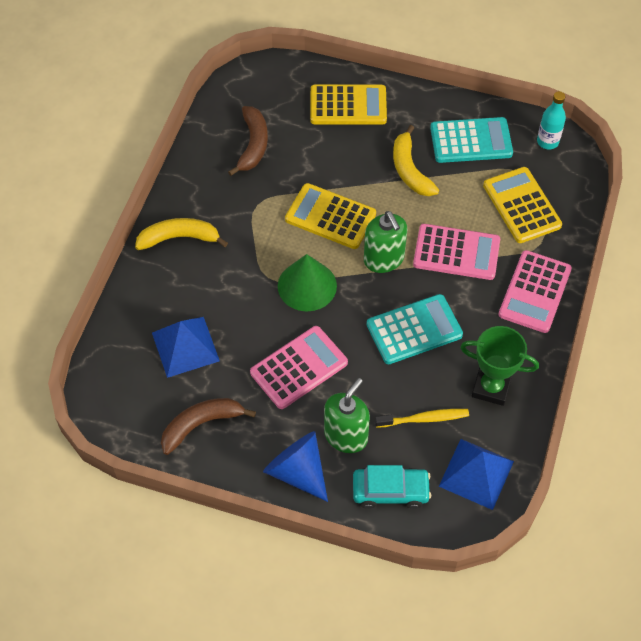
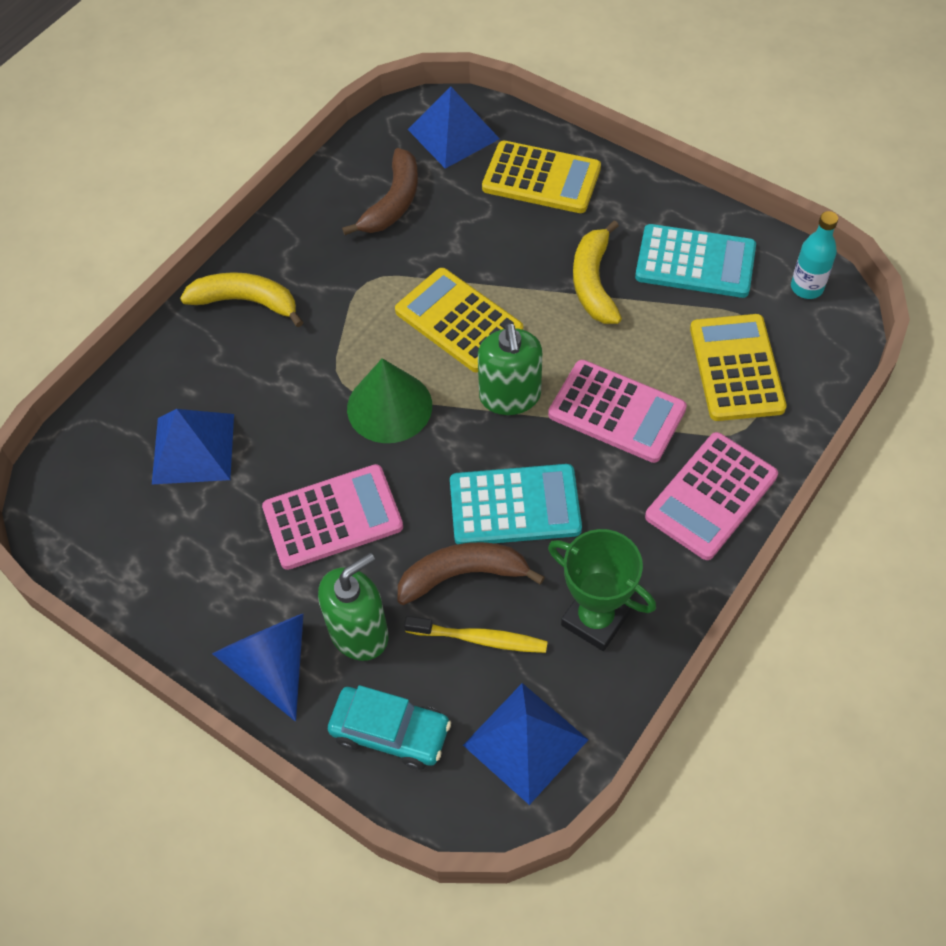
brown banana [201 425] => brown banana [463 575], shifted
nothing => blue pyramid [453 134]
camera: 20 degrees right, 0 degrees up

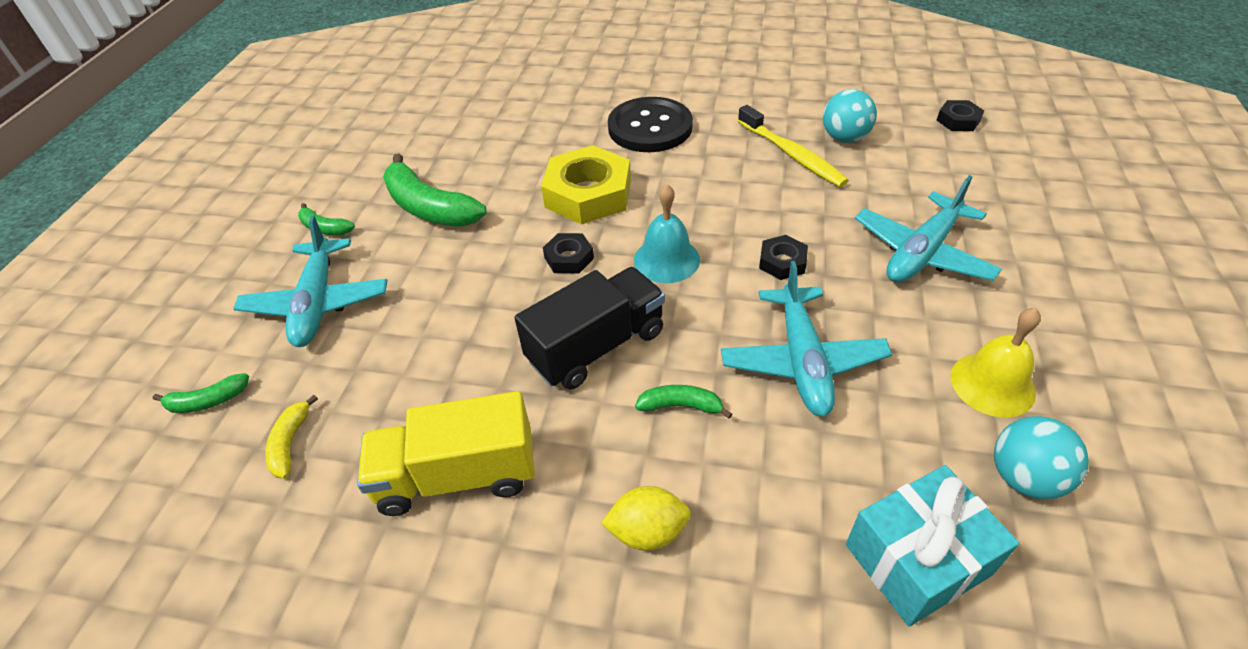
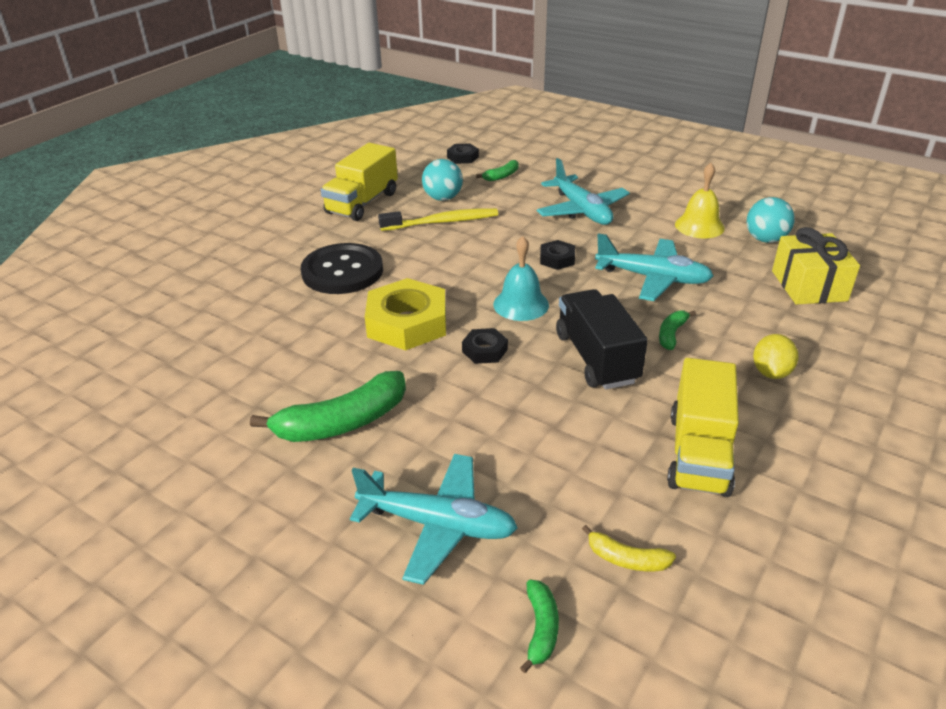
nothing => yellow truck [362 203]
green banana [325 228] => green banana [501 176], shifted
turquoise gift [917 559] => yellow gift [809 286]
camera: 70 degrees left, 10 degrees down

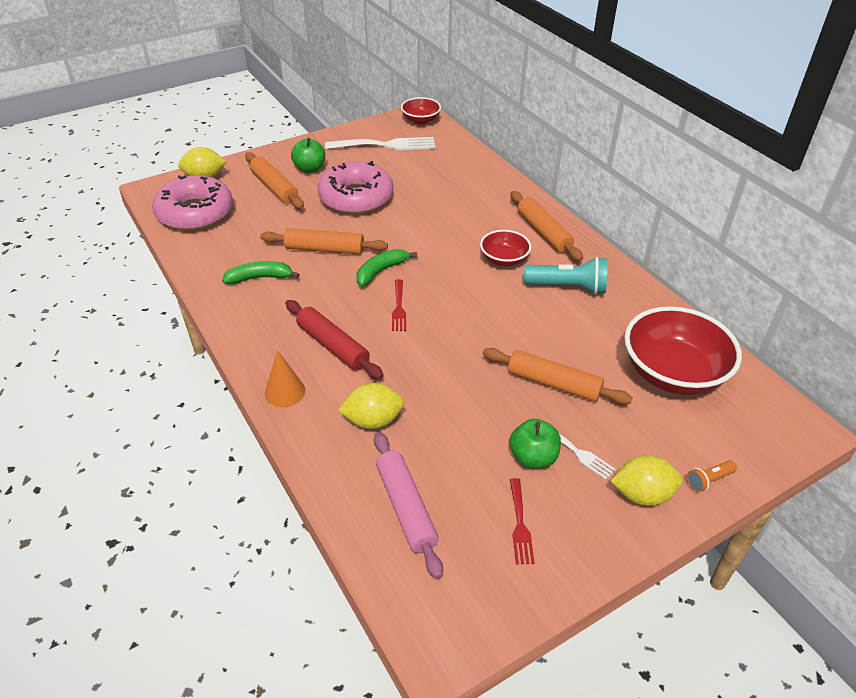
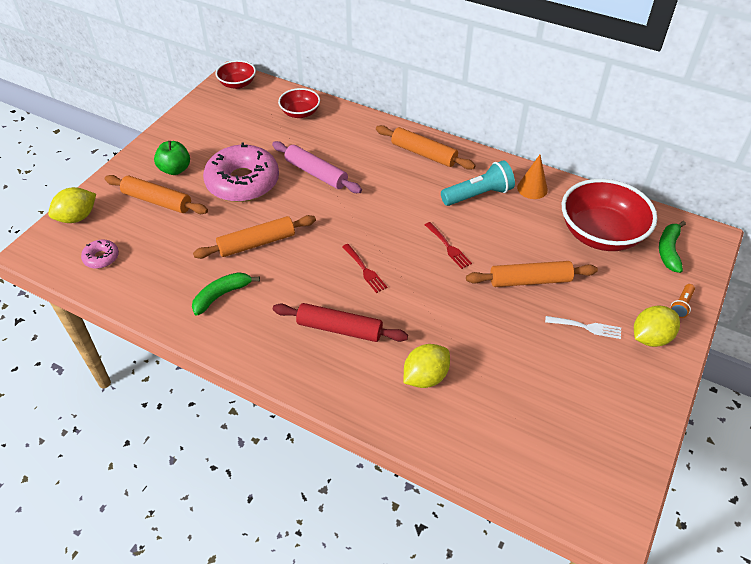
pink donut [195 213] => pink donut [101 258], x0.44
pink rolling pin [406 508] => pink rolling pin [316 173], shifted
red bowl [504 259] => red bowl [300 113], shifted
red fork [520 525] => red fork [448 247], shifted
orange cone [285 392] => orange cone [532 188], shifted
green banana [381 271] => green banana [669 251], shifted
white fork [386 145] => nothing
green apple [533 457] => nothing
camera: 30 degrees left, 5 degrees up

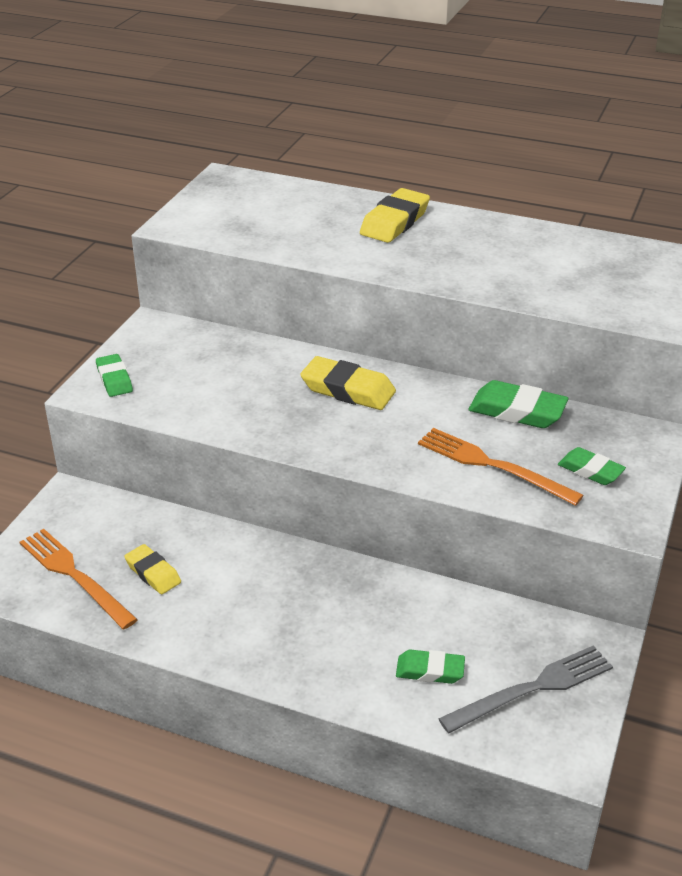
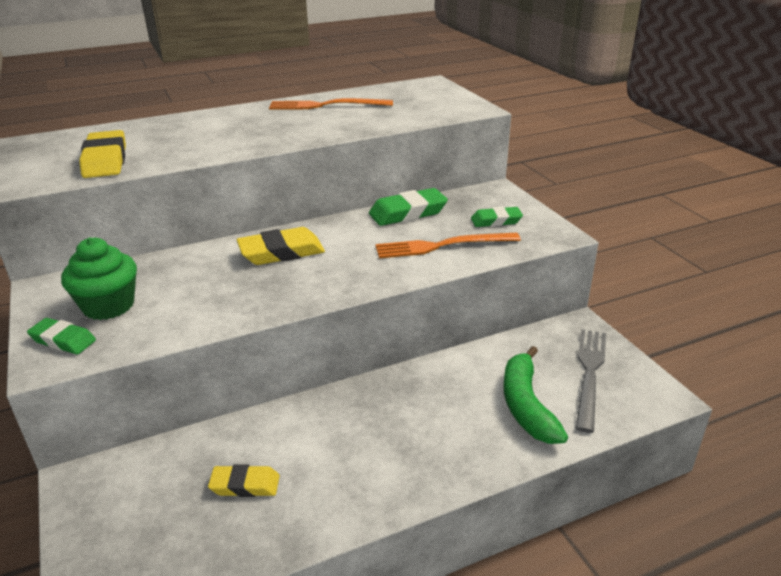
nothing => green cupcake [108 306]
yellow eraser [395 222] => yellow eraser [105 160], shifted
orange fork [75 575] => orange fork [326 105], shifted
green eraser [430 671] => green banana [526 405]
camera: 45 degrees left, 5 degrees down

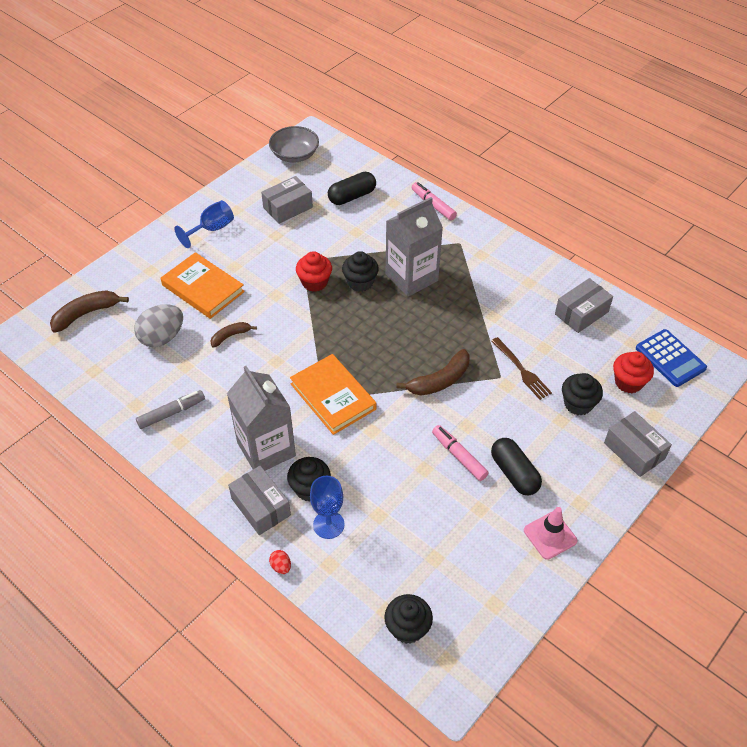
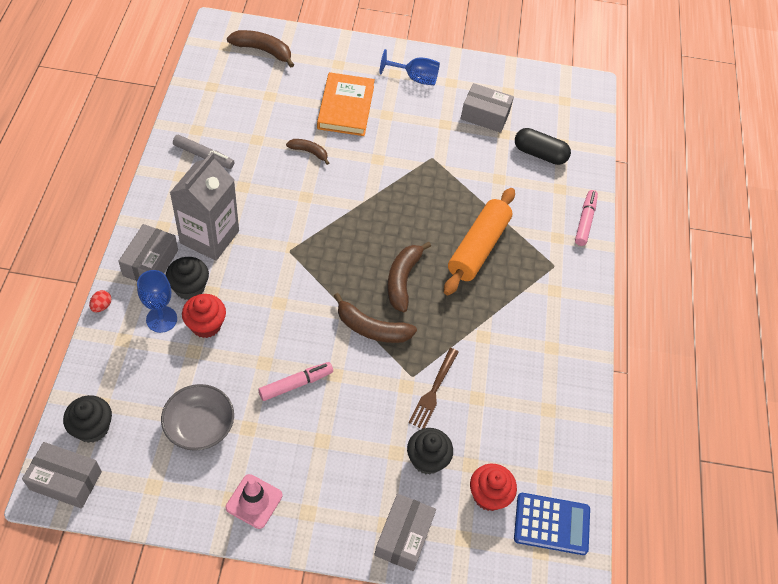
grey box [581 313] => grey box [66 480], shifted
grey bowl [295 155] => grey bowl [200 426], shifted
red cupcake [314 282] => red cupcake [206 325], shifted
pink marker [459 456] => pink marker [296 384], 45 degrees clockwise
nothing => brown banana [402 280]
grey carton [411 277] => orange rolling pin [478 248]
blue calculator [670 358] => blue calculator [551 524], 105 degrees counterclockwise
grey egg [162 337] => nothing
orange book [333 396] => nothing
black cupcake [360 282] => nothing
black capsule [514 473] => nothing
camera: 50 degrees right, 5 degrees up

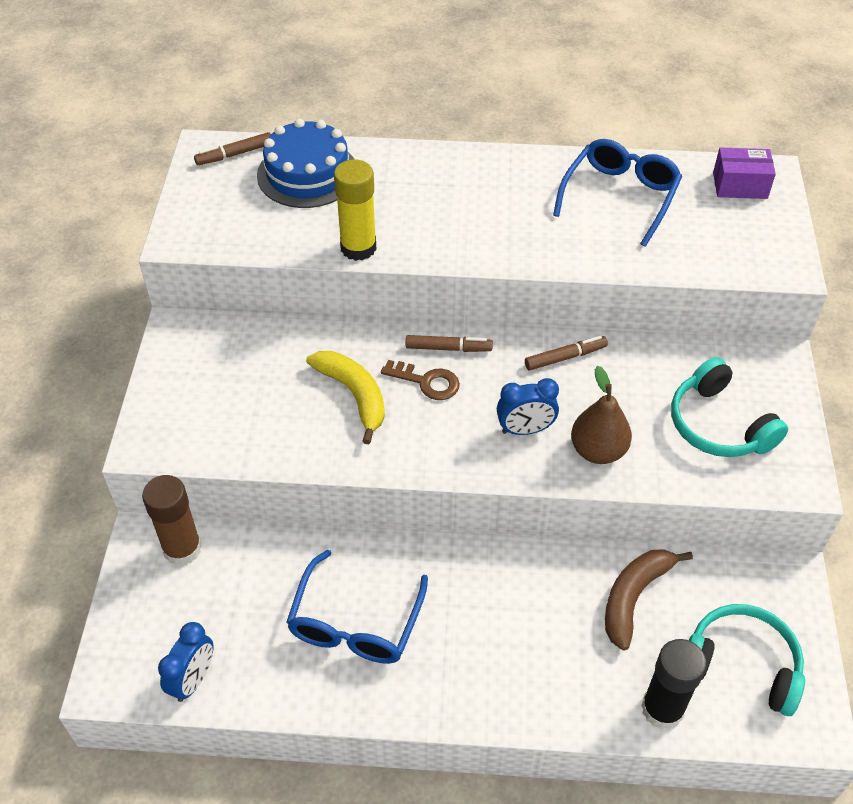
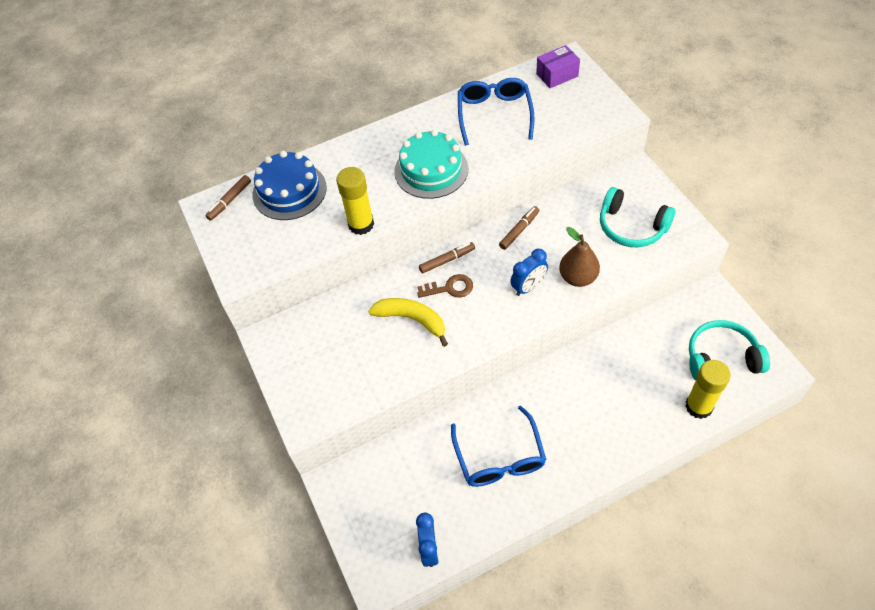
nothing => turquoise cake [431 170]
black glue stick [662 709] => yellow glue stick [699 406]
brown glue stick [182 549] => nothing
brown banana [634 597] => nothing
camera: 25 degrees left, 5 degrees up

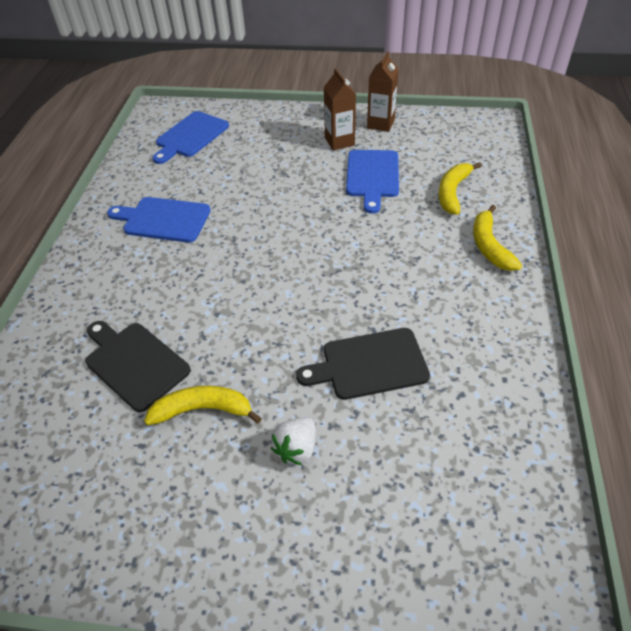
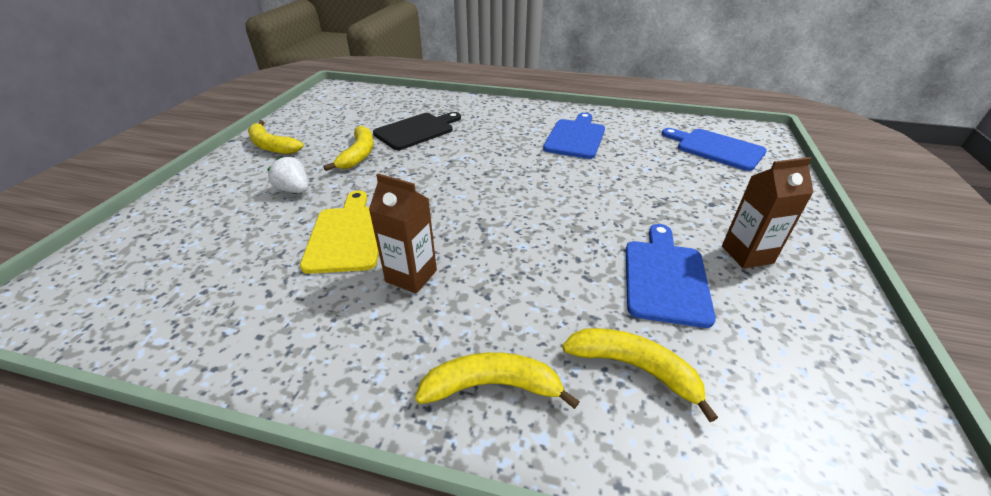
nothing => yellow banana [271 146]
black cutting board [369 364] => yellow cutting board [347 235]
brown carton [380 124] => brown carton [411 276], shifted
blue cutting board [372 176] => blue cutting board [665 277], 90 degrees clockwise
camera: 95 degrees right, 10 degrees down

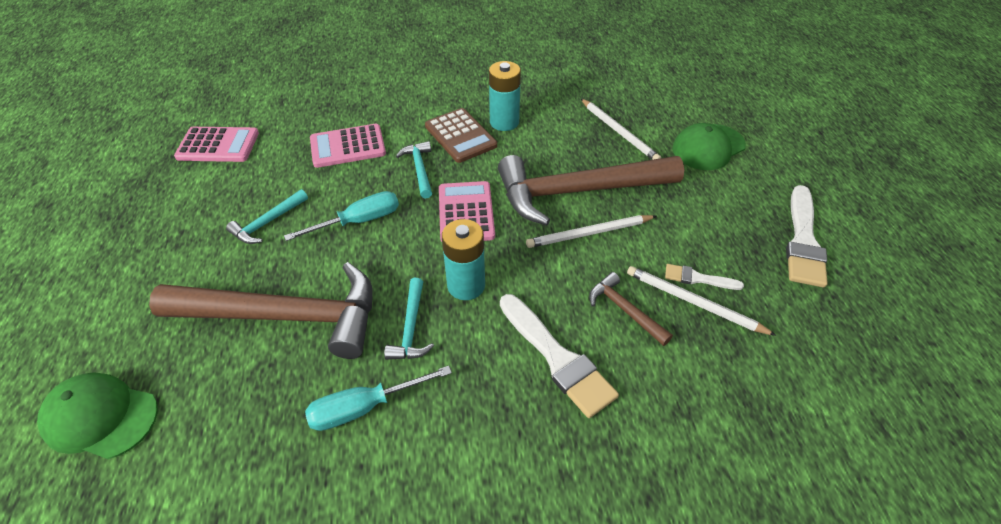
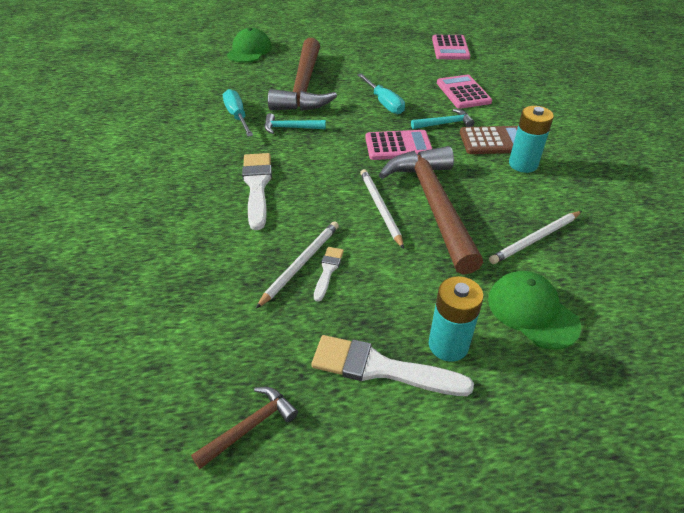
brown hammer [625 310] => brown hammer [249 427], shifted
white brush [557 358] => white brush [257 186], 120 degrees clockwise
turquoise battery [466 285] => turquoise battery [448 345], shifted
brown calculator [460 136] => brown calculator [493 141], 150 degrees counterclockwise
turquoise hammer [268 222] => nothing
camera: 90 degrees right, 5 degrees down

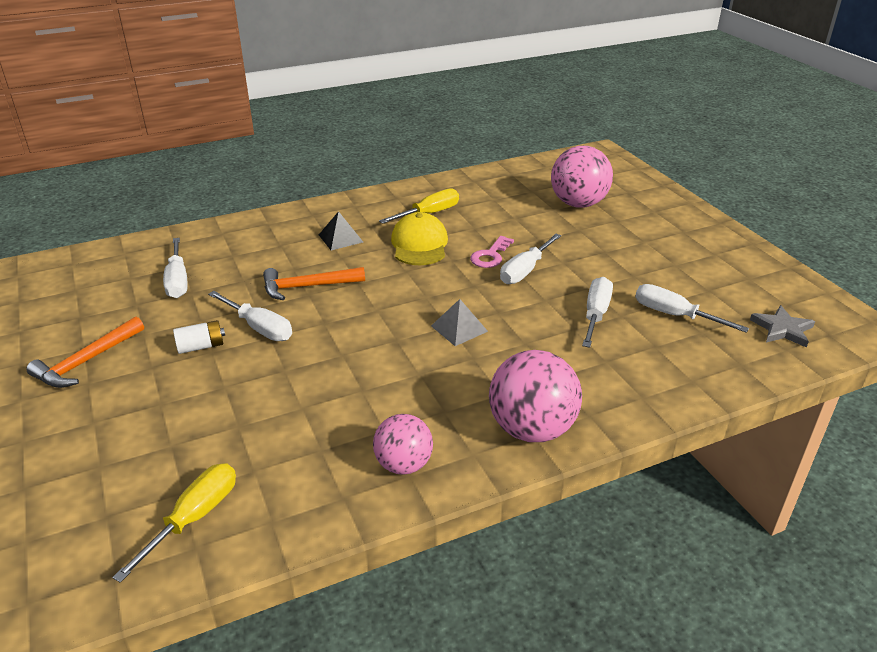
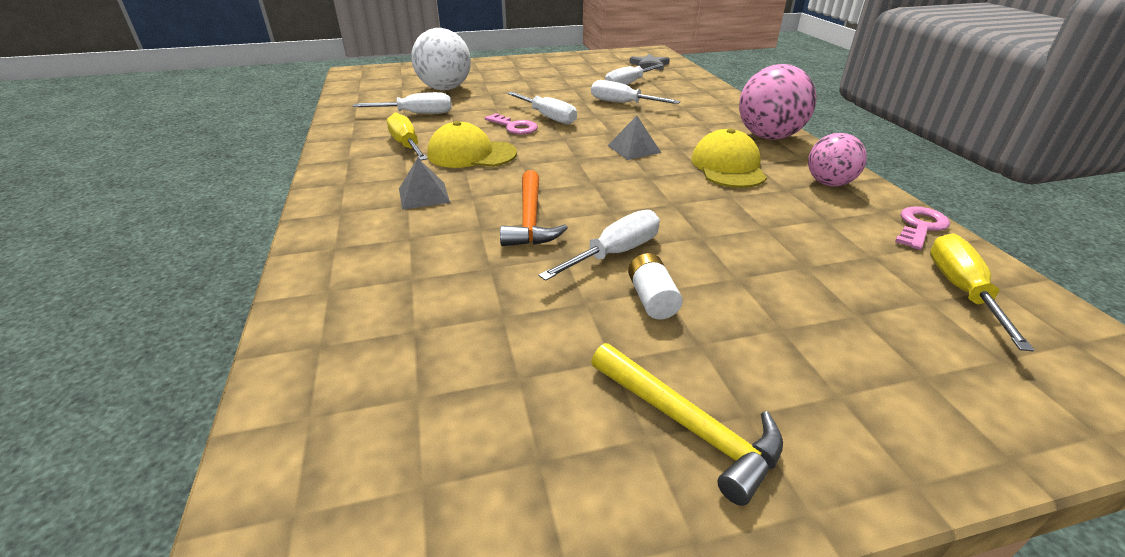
white screwdriver [178 280] => white screwdriver [416 114], shifted
black pyramid [340 238] => grey pyramid [423 195]
pink ball [578 204] => white ball [445 89]
orange hammer [86 361] => yellow hammer [688 425]
nothing => yellow cap [728 167]
nothing => pink key [920 227]
yellow screwdriver [193 518] => yellow screwdriver [961 291], 60 degrees clockwise
camera: 80 degrees left, 0 degrees up

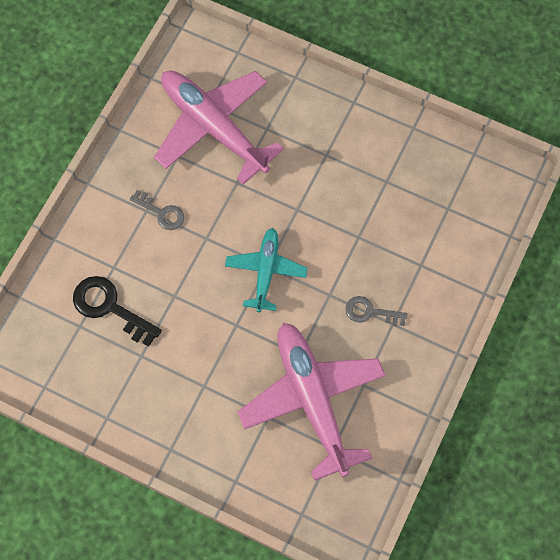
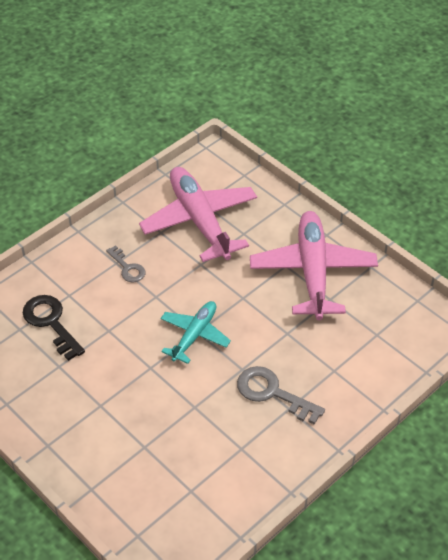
grey key [370 312] => grey key [272 393], x1.60
pink plane [312 400] => pink plane [312 272], shifted
camera: 20 degrees right, 20 degrees down

